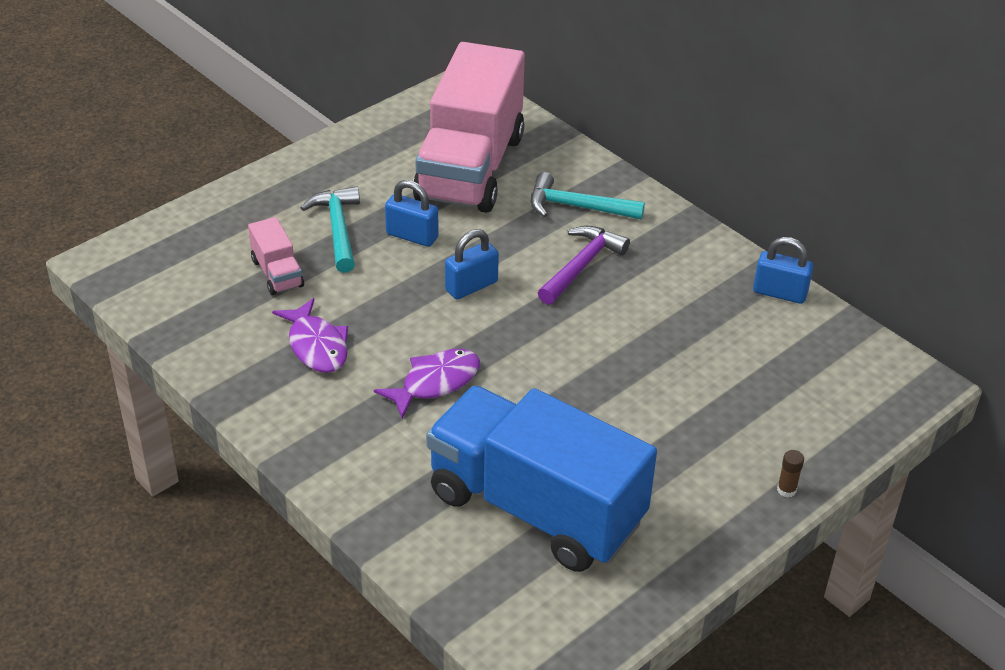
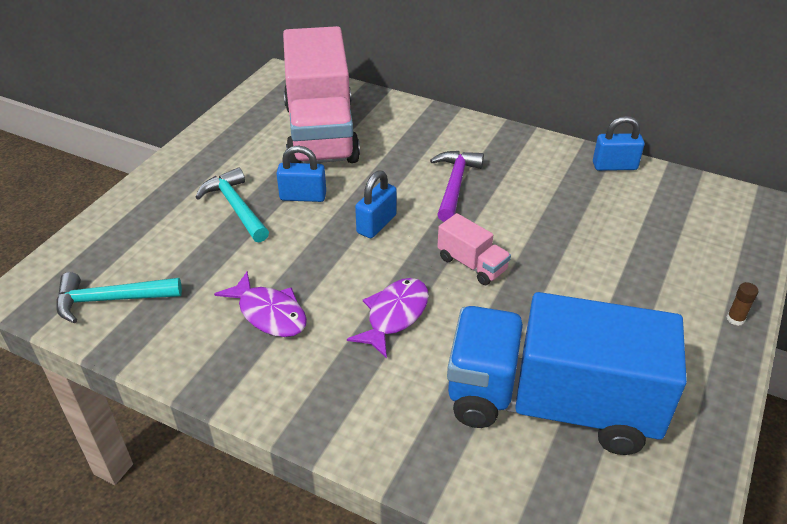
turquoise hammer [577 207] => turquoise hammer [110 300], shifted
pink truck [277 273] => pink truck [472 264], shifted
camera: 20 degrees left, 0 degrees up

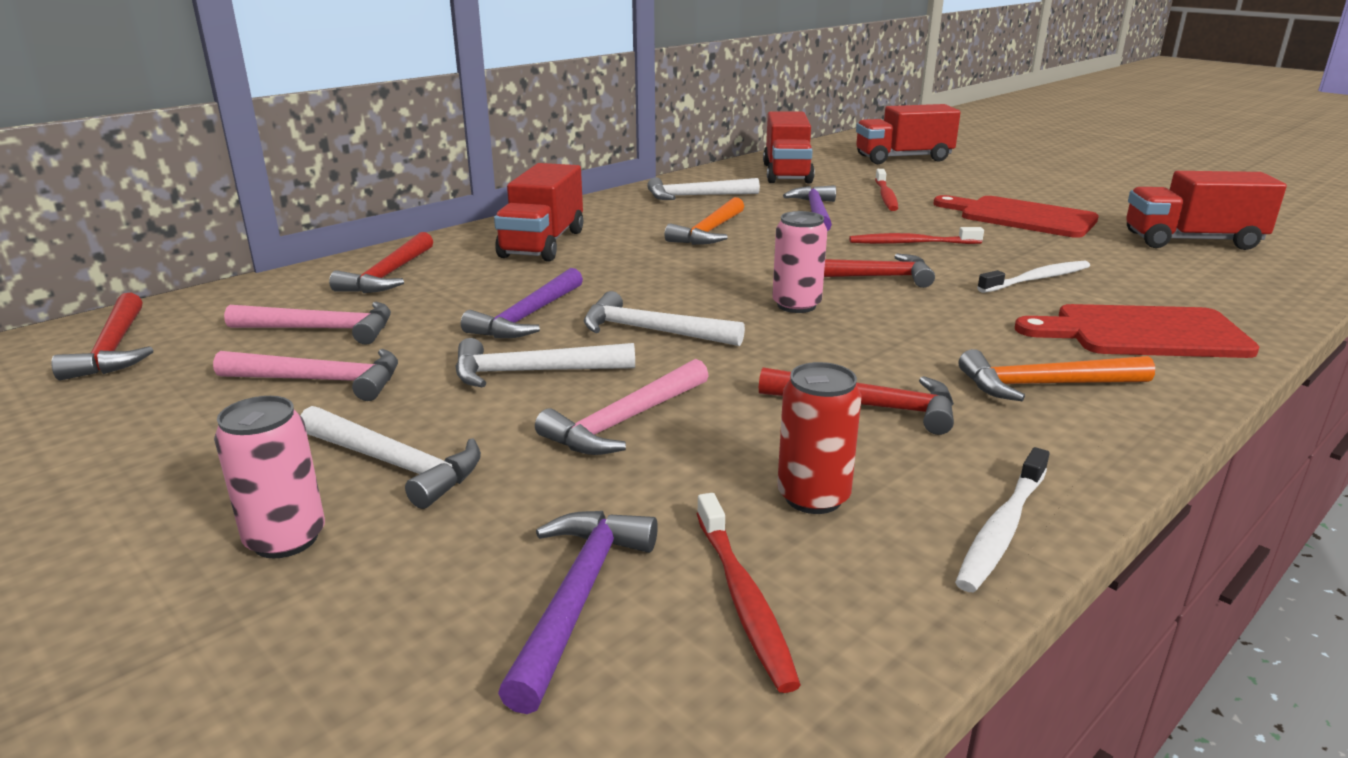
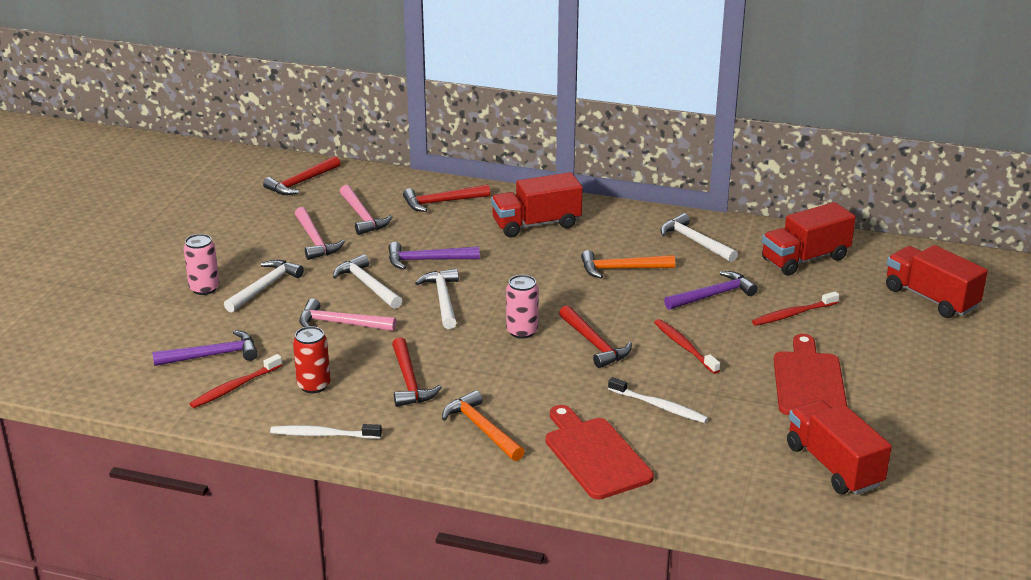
white hammer [395 464] => white hammer [265 287], 150 degrees counterclockwise
camera: 60 degrees right, 5 degrees up

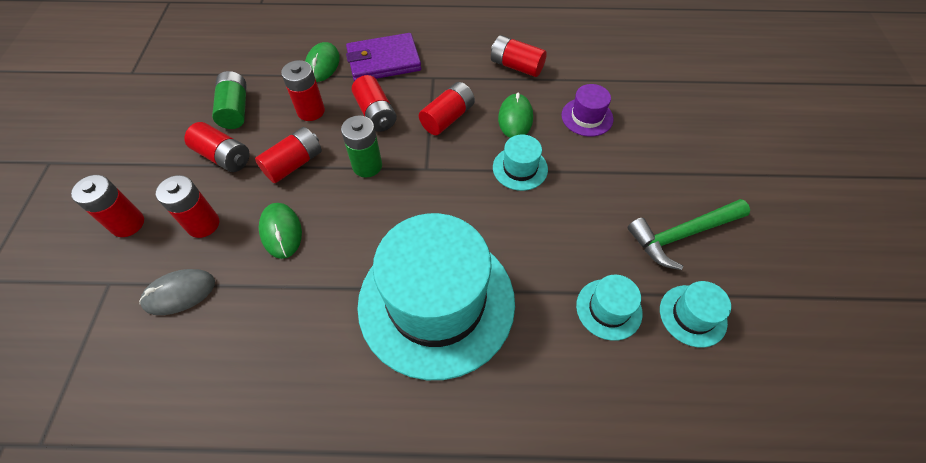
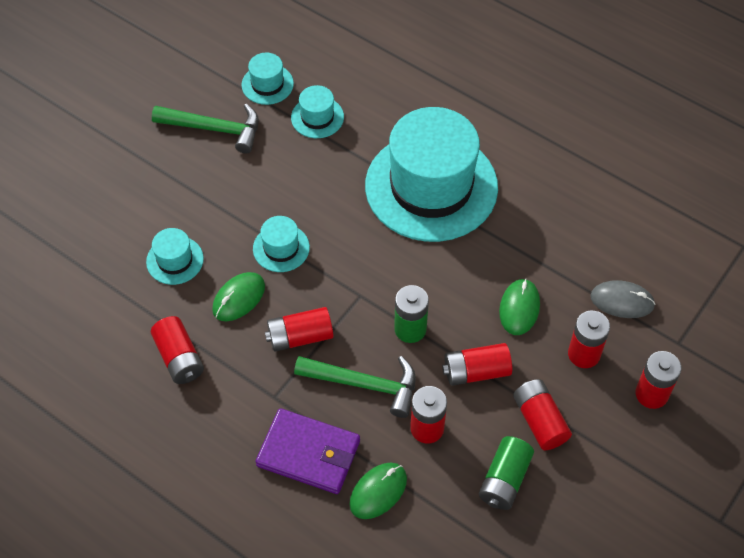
purple hat [587 117] => turquoise hat [175 260]
red battery [376 113] => green hammer [364 384]
camera: 145 degrees left, 0 degrees up

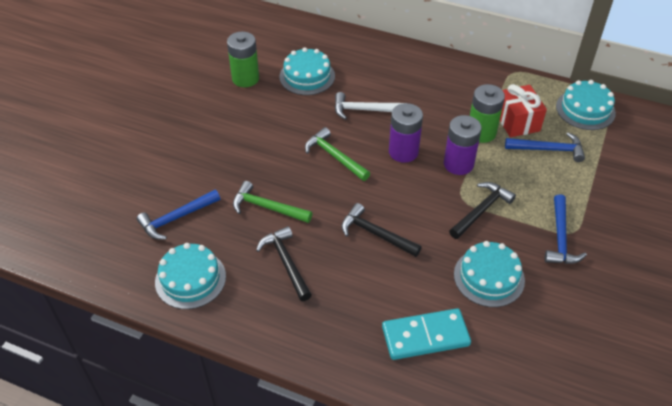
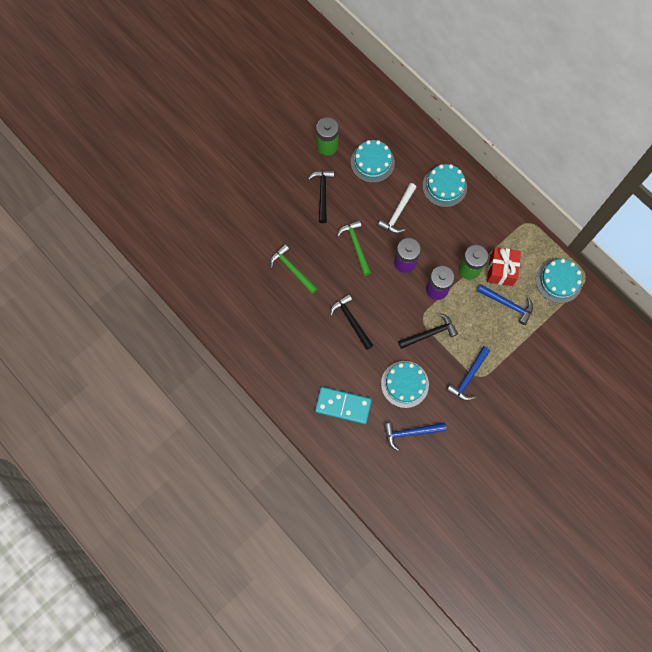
black hammer [286 262] => black hammer [322 193], shifted
white hammer [364 110] => white hammer [398 213], 90 degrees counterclockwise
blue hammer [176 218] => blue hammer [410 432], shifted
turquoise cake [190 279] => turquoise cake [444 186], shifted
camera: 25 degrees right, 25 degrees up

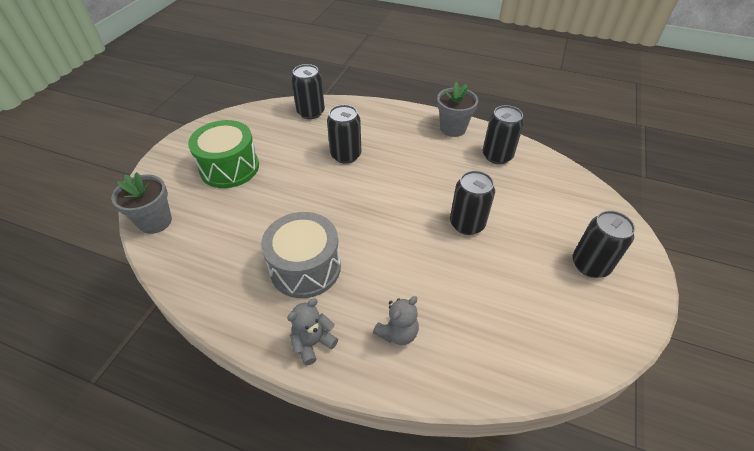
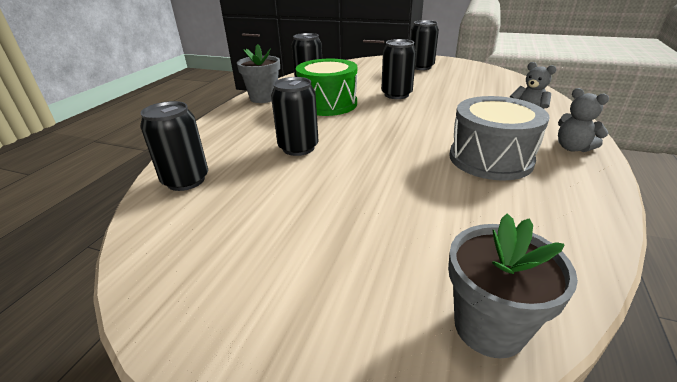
green drum [229 168] => green drum [328 104], shifted
camera: 90 degrees left, 15 degrees down

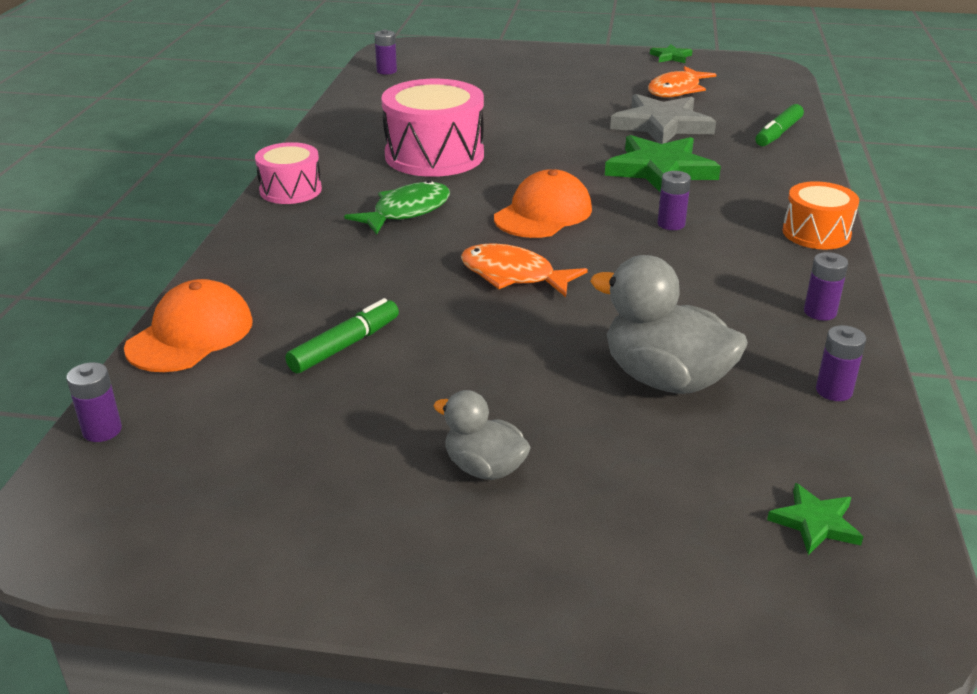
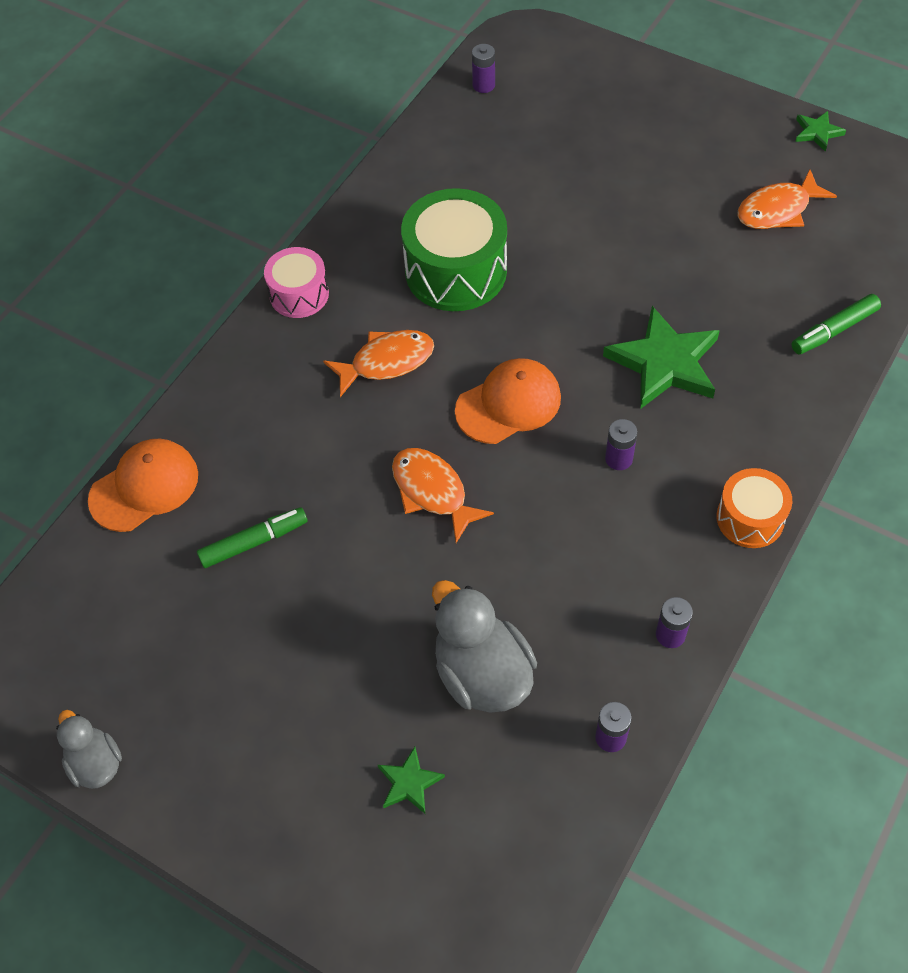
grey duck [484 468] => grey duck [96 763], shifted
green fish [406 211] => orange fish [386 362]
green star [815 523] => green star [409 783], shifted
pink drum [434 155] => green drum [456 271]
purple battery [102 430] => nothing
grey star [662 125] => nothing
camera: 25 degrees right, 25 degrees up

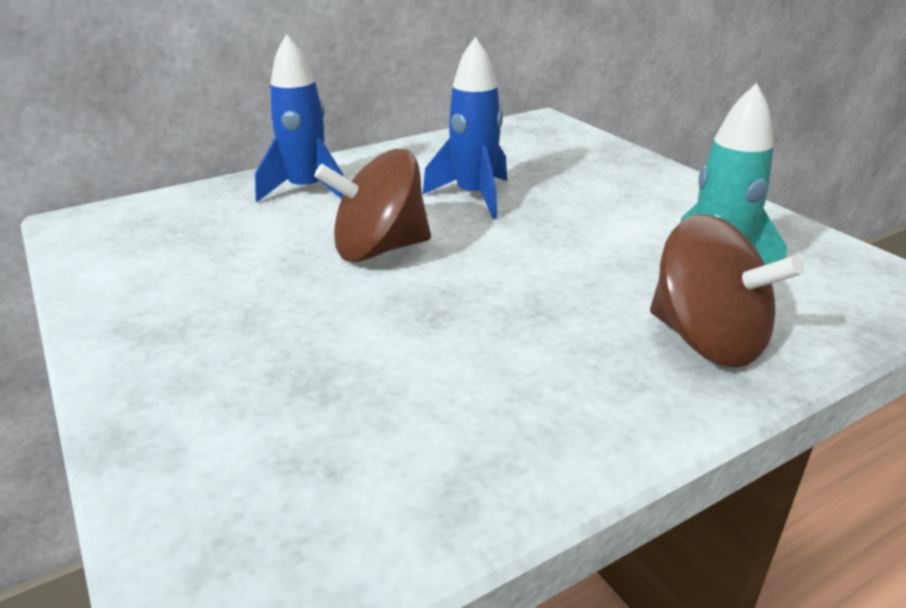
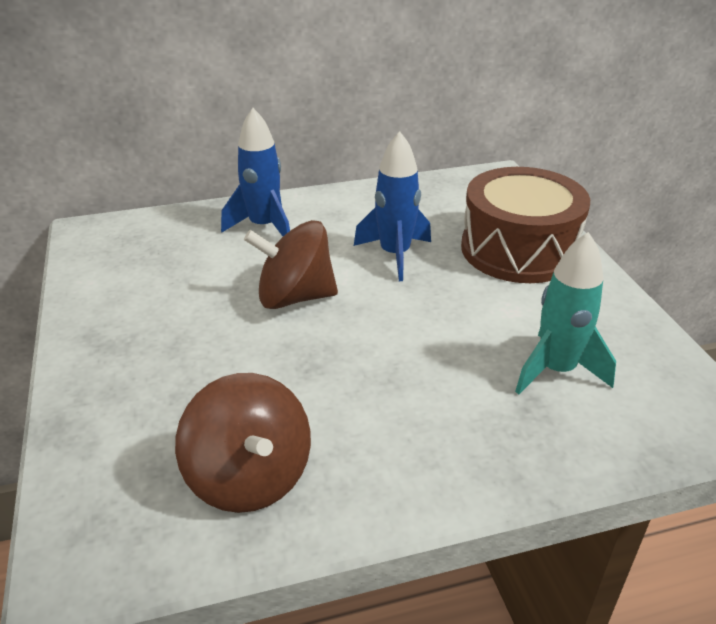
brown spinning top [707 340] => brown spinning top [250 477], shifted
nothing => brown drum [518 250]
camera: 15 degrees right, 5 degrees up

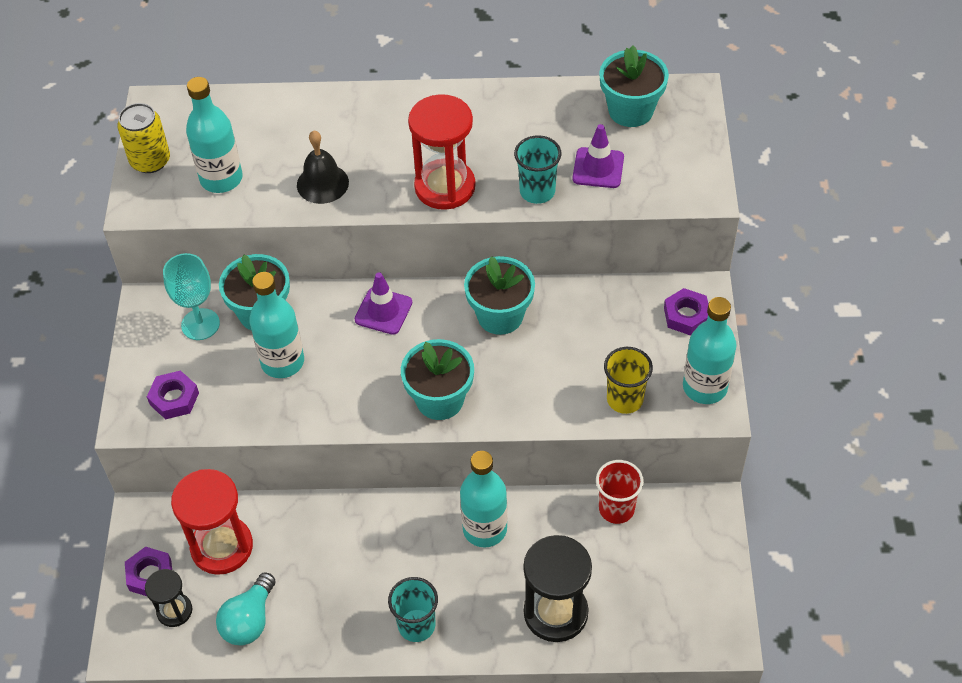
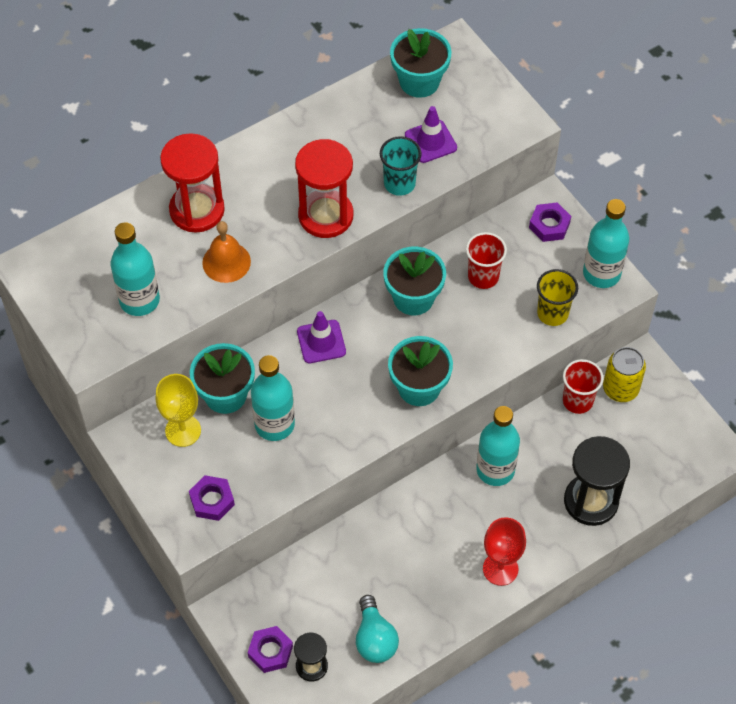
turquoise goblet [200 324] => yellow goblet [183 430]
red hourglass [222 547] => red hourglass [197 210], shifted
black bell [322 183] => orange bell [226 262]
nothing => red cup [483 277]
turquoise cup [416 625] => red goblet [500 569]
yellow can [150 161] => yellow can [620 389], shifted
camera: 35 degrees left, 5 degrees up

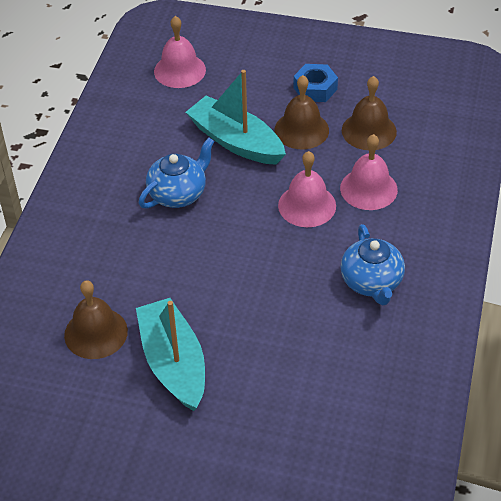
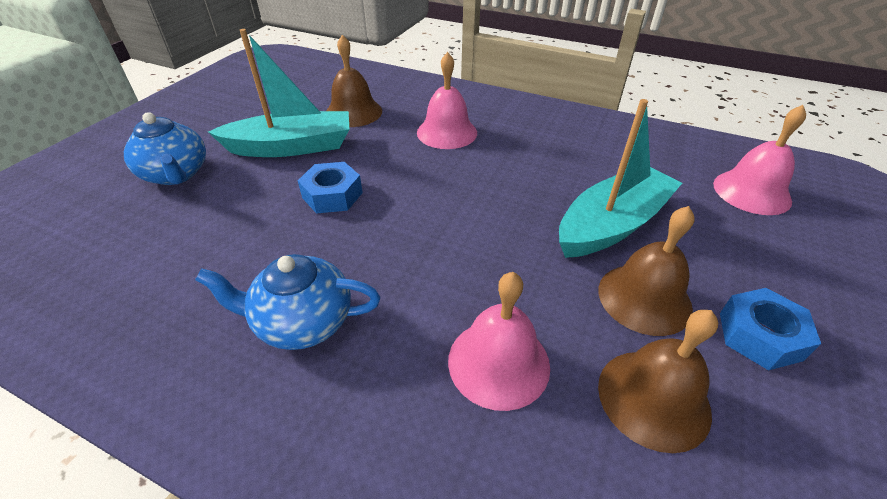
blue teapot [178 193] => blue teapot [176 174], shifted
nothing => blue nut [332 195]
pink bell [307 205] => pink bell [447 132], shifted
camera: 100 degrees right, 5 degrees down

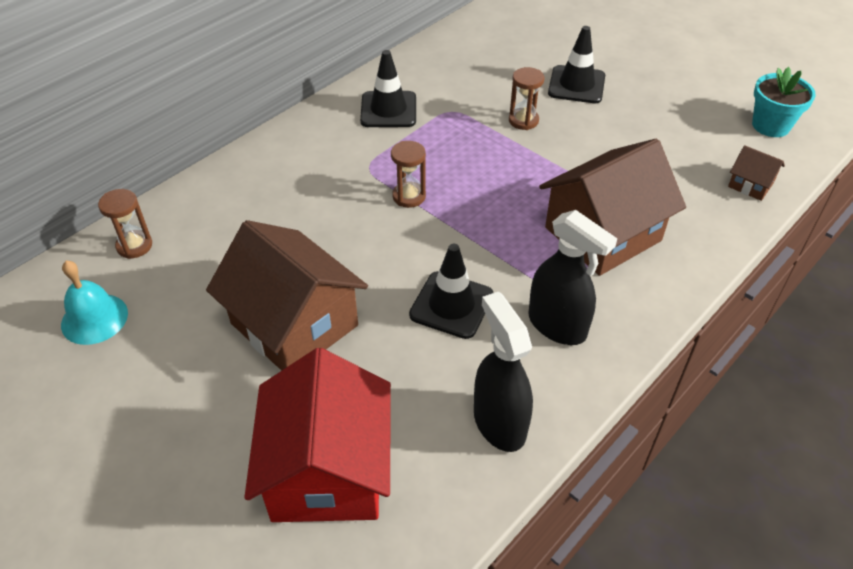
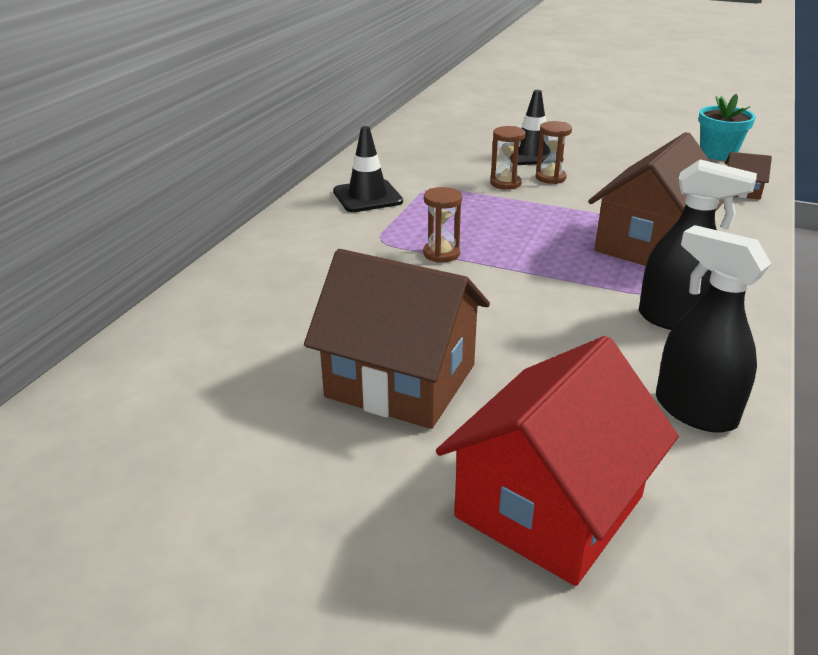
red house [327 471] => red house [549 506], 60 degrees clockwise
brown hourglass [134 246] => brown hourglass [550 178], shifted
turquoise bell [94 318] => nothing
black traffic cone [451 305] => nothing
camera: 20 degrees left, 15 degrees down

